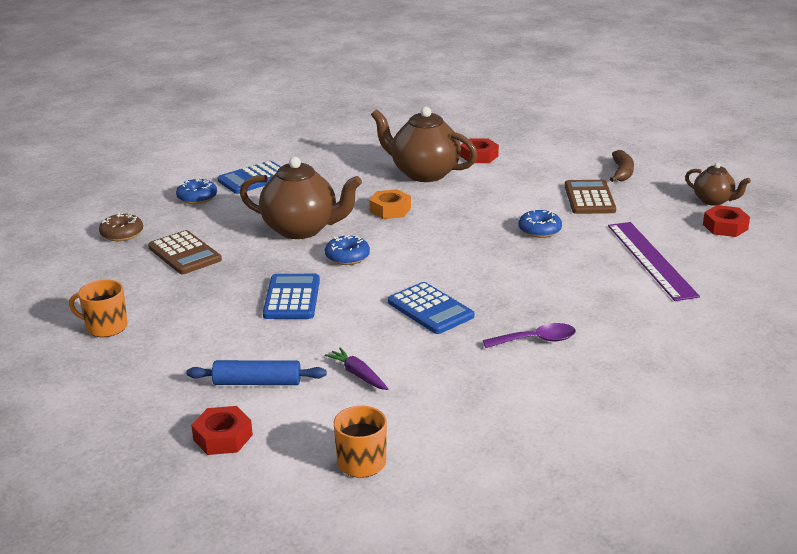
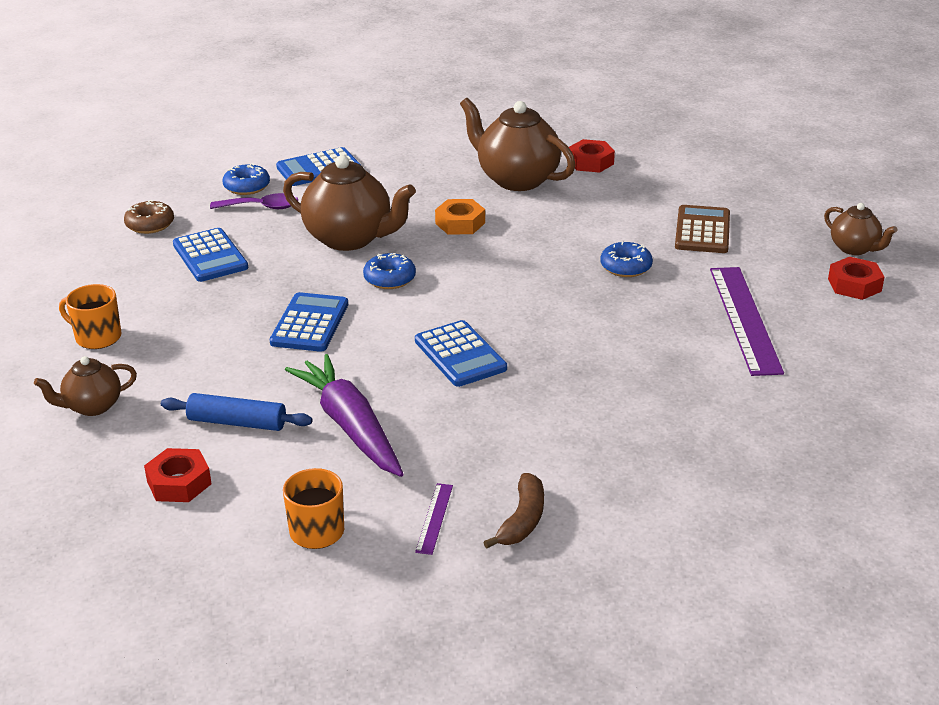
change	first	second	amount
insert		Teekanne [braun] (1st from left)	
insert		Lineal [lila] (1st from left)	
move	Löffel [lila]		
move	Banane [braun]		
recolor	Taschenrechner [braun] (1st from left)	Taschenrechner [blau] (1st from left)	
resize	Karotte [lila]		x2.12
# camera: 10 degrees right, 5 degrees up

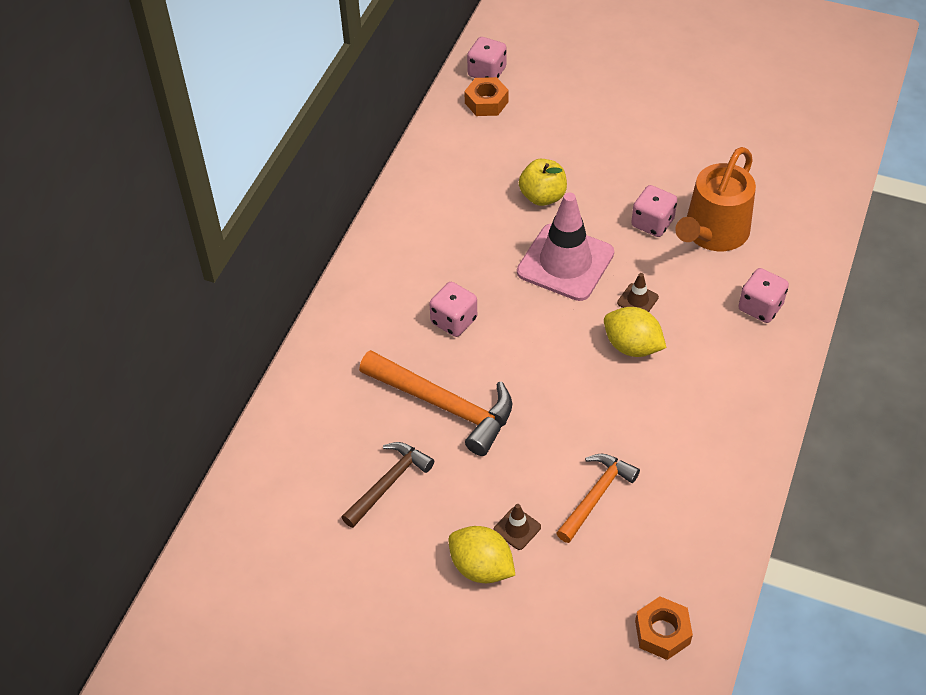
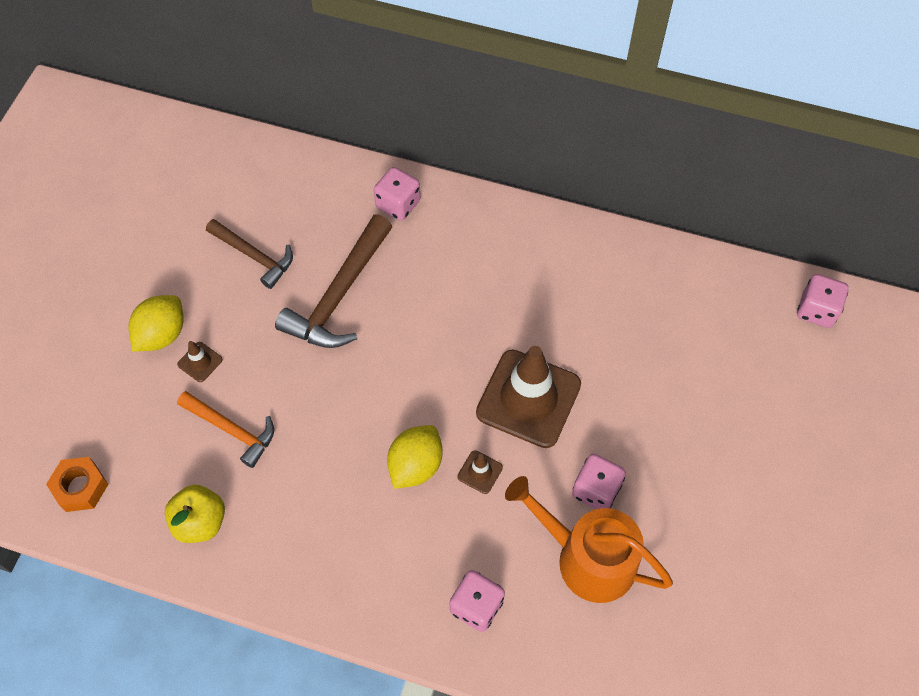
change	first	second	amount
delete	Sechskantmutter [orange] (1st from left)		
move	Spielwürfel [rosa] (1st from left)		
move	Apfel [gelb]		
recolor	Hammer [orange] (1st from left)	Hammer [braun] (2nd from left)	
recolor	Leitkegel [rosa]	Leitkegel [braun] (3rd from left)	
# camera: 85 degrees right, 10 degrees up

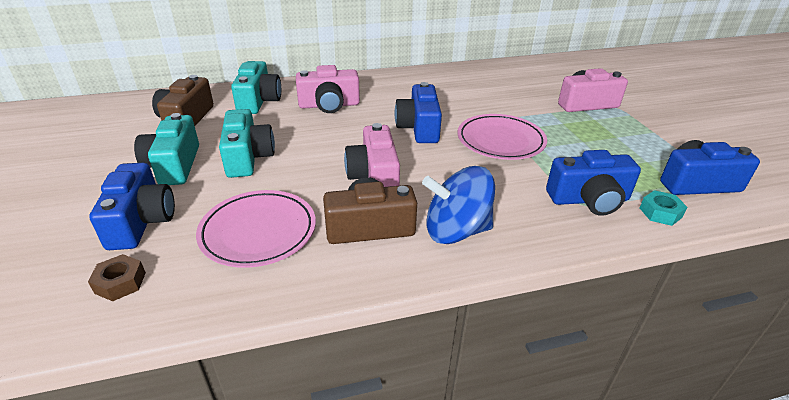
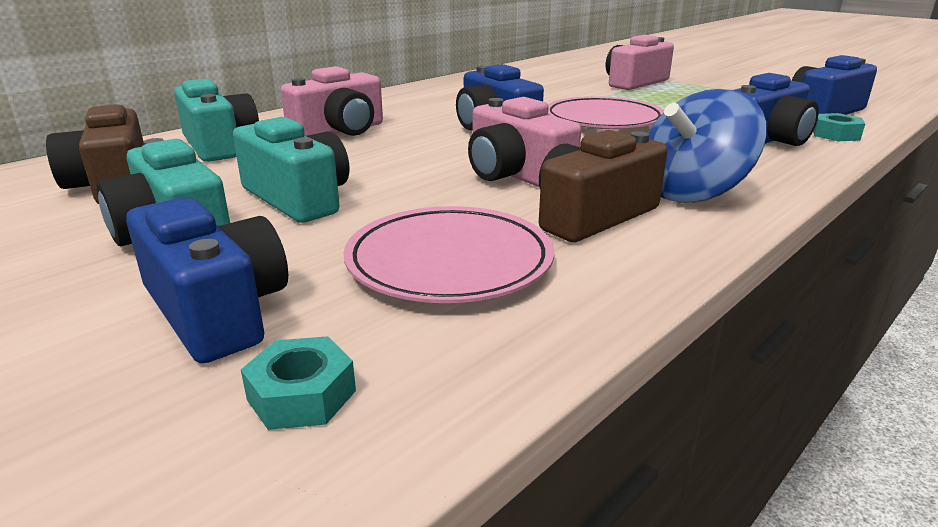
change	first	second	amount
recolor	Sechskantmutter [braun]	Sechskantmutter [türkis] (1st from left)	
# camera: 30 degrees left, 10 degrees down

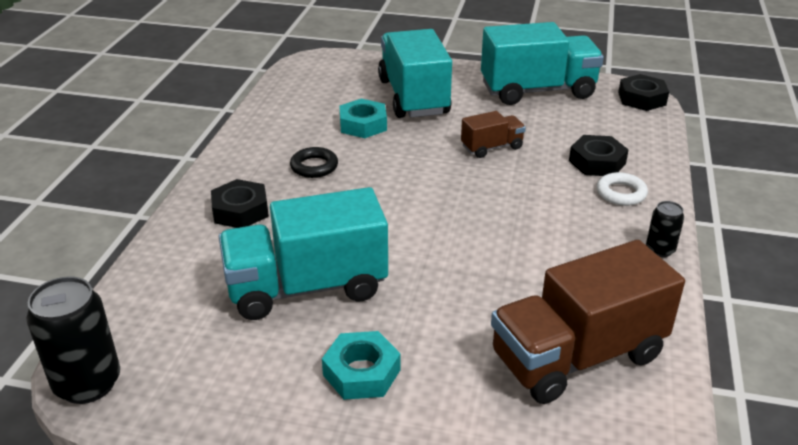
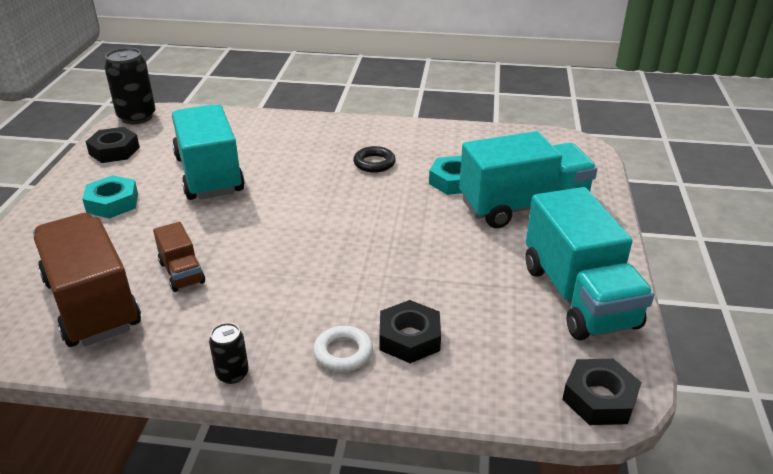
change	first	second	amount
move	Sechskantmutter [schwarz] (1st from left)		
move	Lastwagen [braun] (1st from left in the first image)	Lastwagen [braun] (2nd from left)	
# camera: 85 degrees right, 0 degrees up

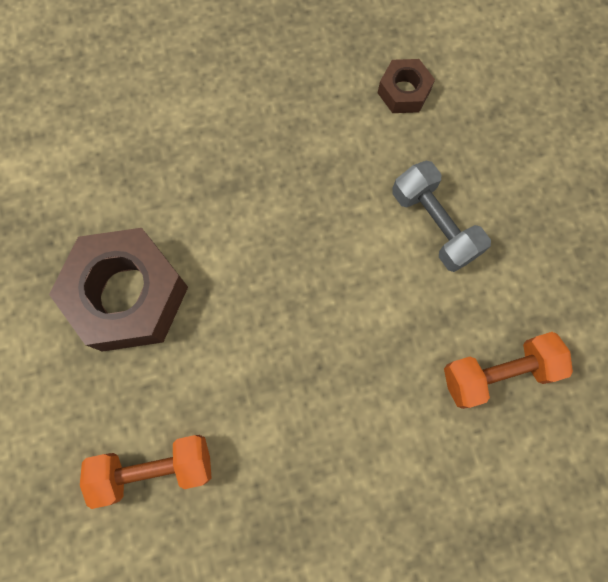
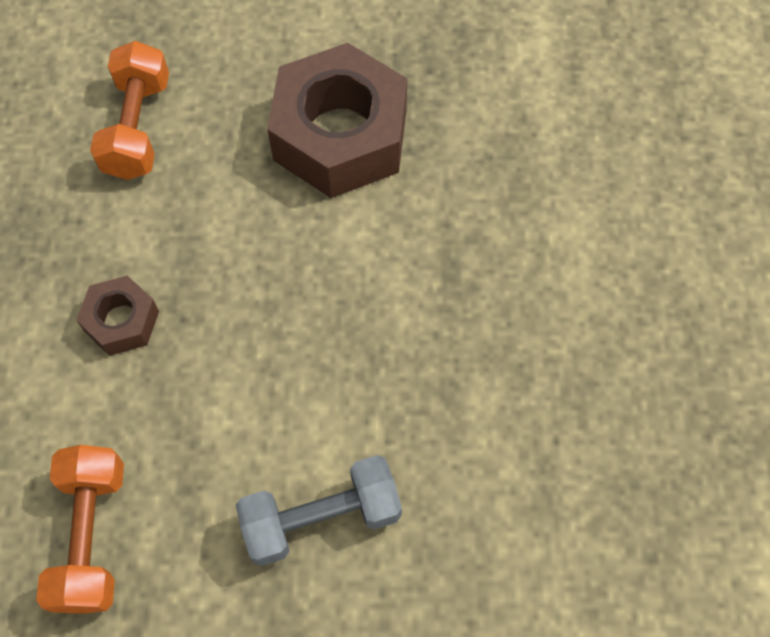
change	first	second	amount
move	Sechskantmutter [braun] (2nd from left in the first image)	Sechskantmutter [braun] (1st from left)	
# camera: 105 degrees right, 10 degrees down

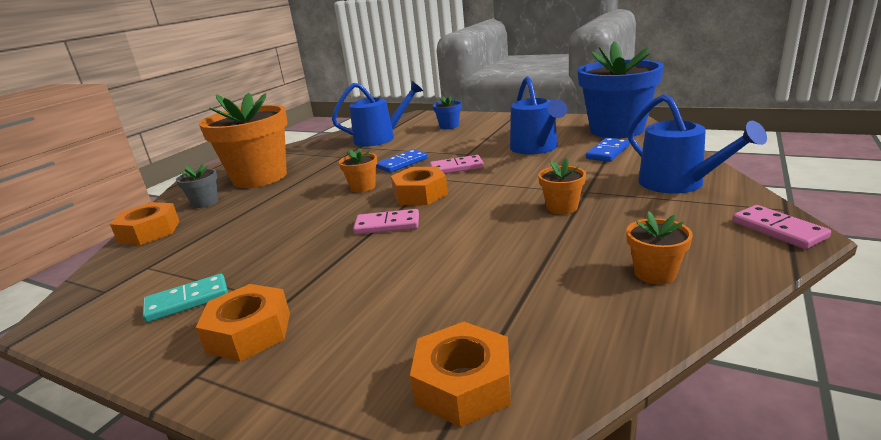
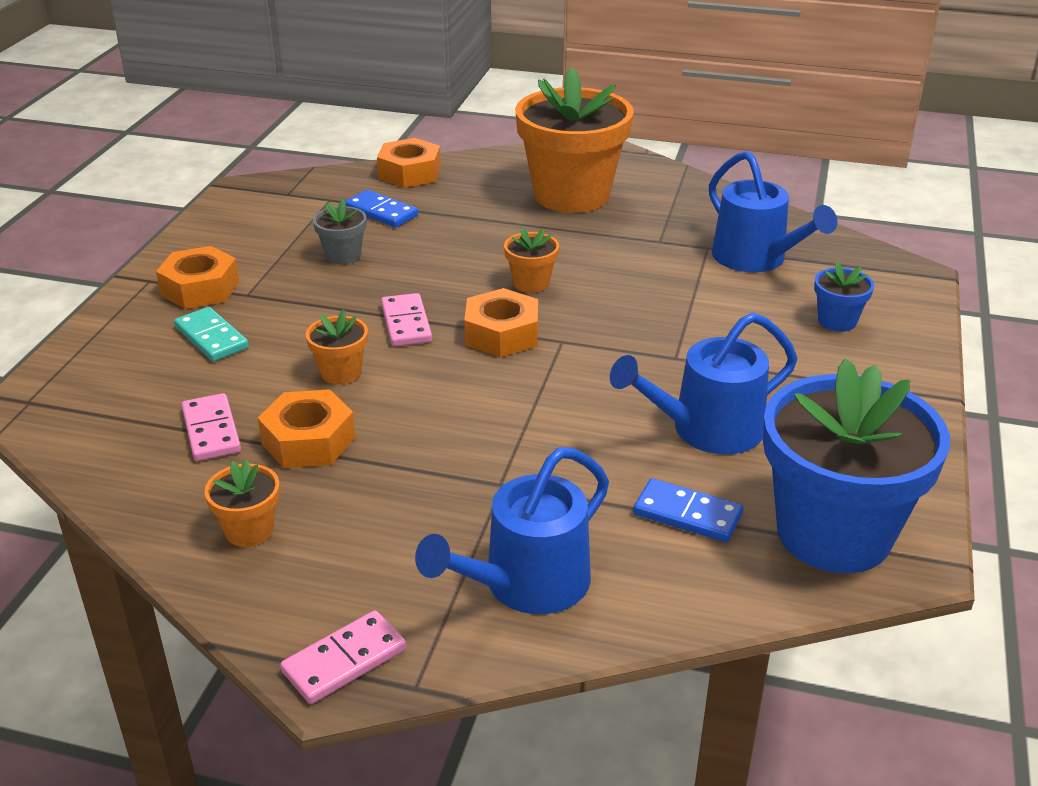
change	first	second	amount
move	Dominostein [türkis]		
move	Blumentopf [grau]		
move	Dominostein [blau] (1st from left)		
move	Sechskantmutter [orange] (4th from left in the first image)	Sechskantmutter [orange] (2nd from left)	
move	Dominostein [rosa] (2nd from left in the first image)	Dominostein [rosa] (1st from left)	
move	Blumentopf [orange] (3rd from left in the first image)	Blumentopf [orange] (2nd from left)	
# camera: 75 degrees right, 10 degrees up

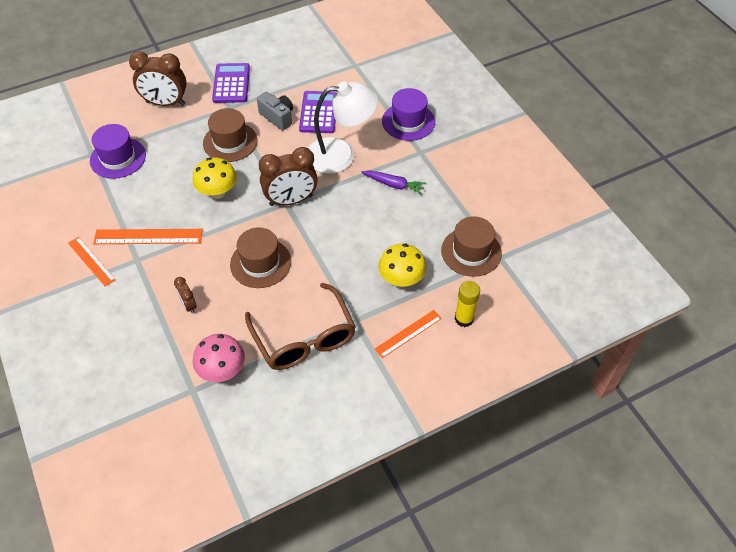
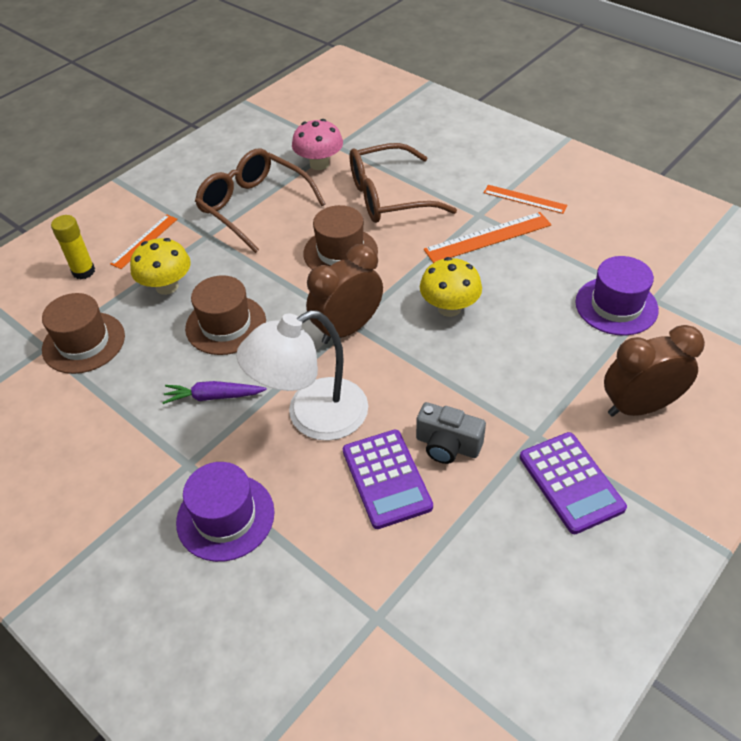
change	first	second	amount
move	Hut [braun] (1st from left in the first image)	Hut [braun] (2nd from left)	
replace	Wecker [braun] (2nd from left)	Brille [braun] (2nd from left)	
# camera: 160 degrees right, 5 degrees down

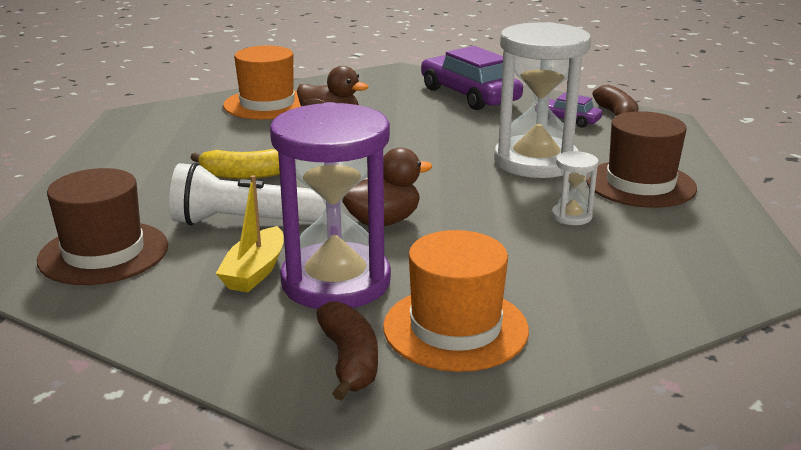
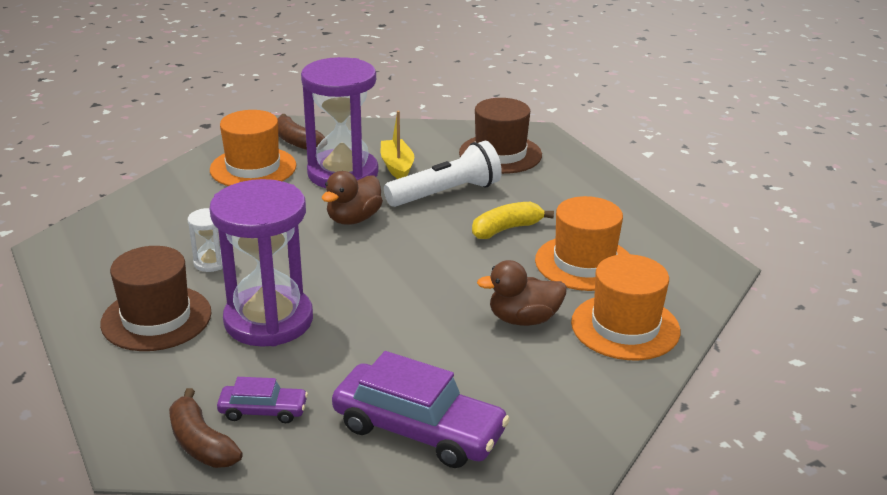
change	first	second	amount
insert		Hut [orange] (2nd from left)	
recolor	Sanduhr [weiß] (1st from left)	Sanduhr [lila] (1st from left)	
# camera: 150 degrees right, 5 degrees up

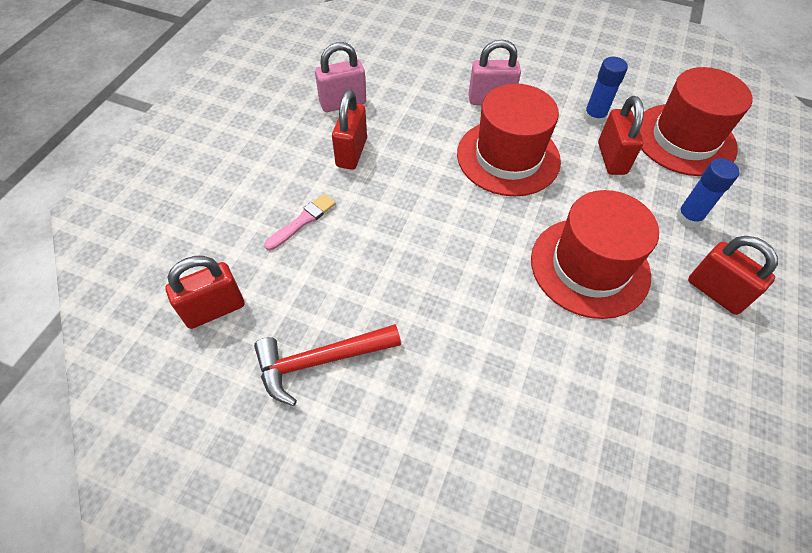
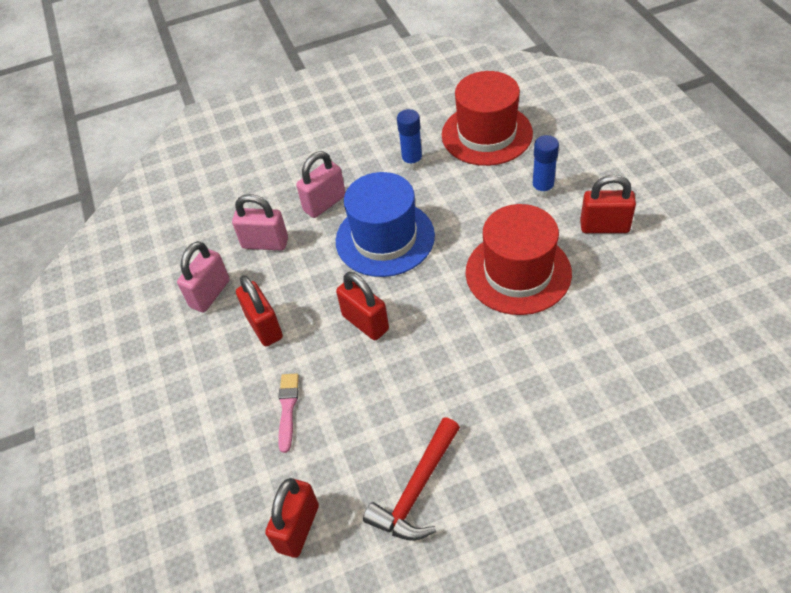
change	first	second	amount
insert		Vorhängeschloss [rosa] (2nd from left)	
move	Vorhängeschloss [rot] (3rd from left)		
recolor	Hut [rot] (1st from left)	Hut [blau]	
# camera: 35 degrees left, 5 degrees down

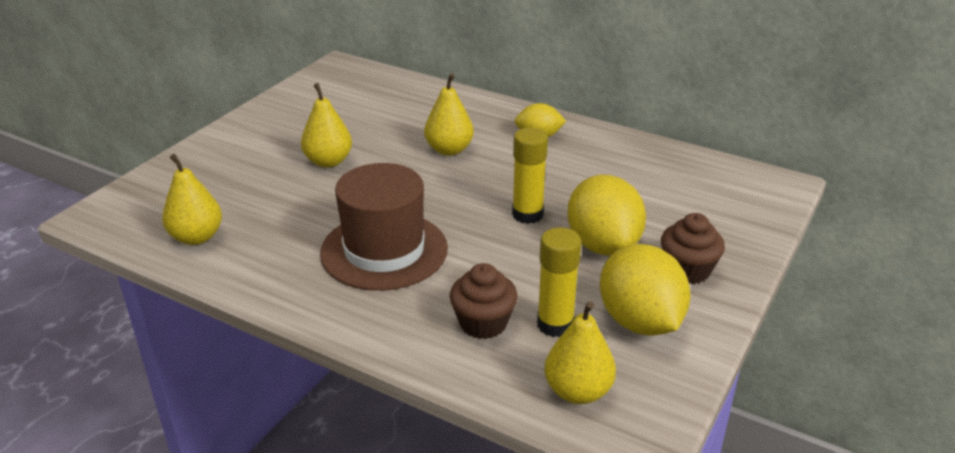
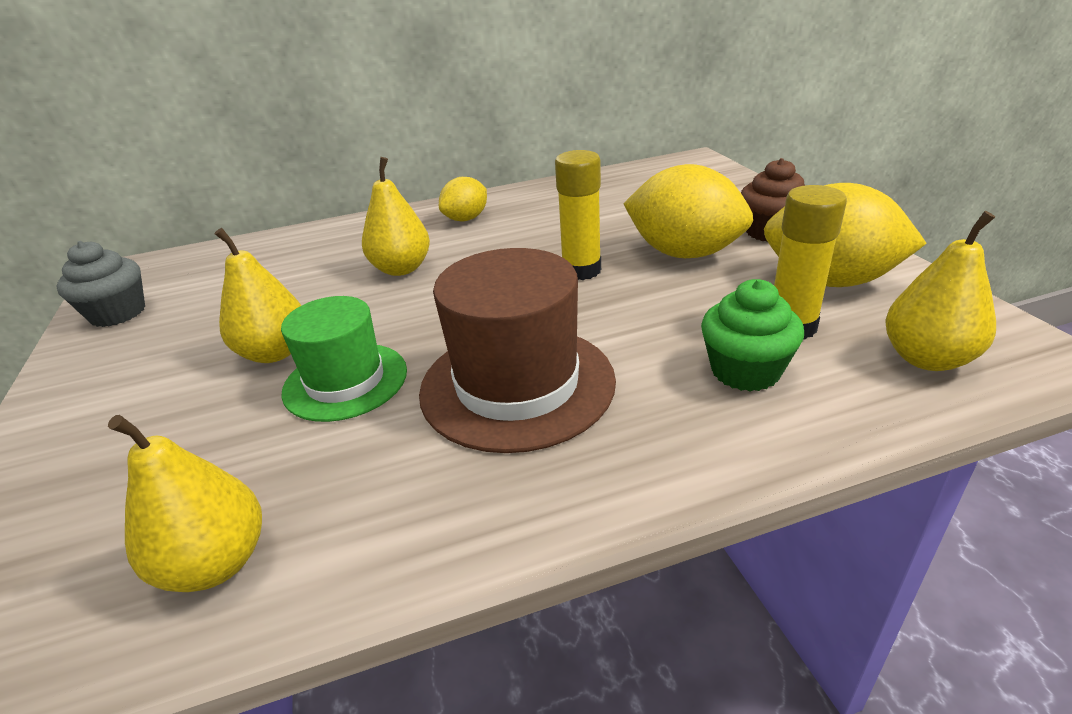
change	first	second	amount
insert		Muffin [grau]	
insert		Hut [grün]	
recolor	Muffin [braun] (1st from left)	Muffin [grün]	
# camera: 45 degrees left, 0 degrees up

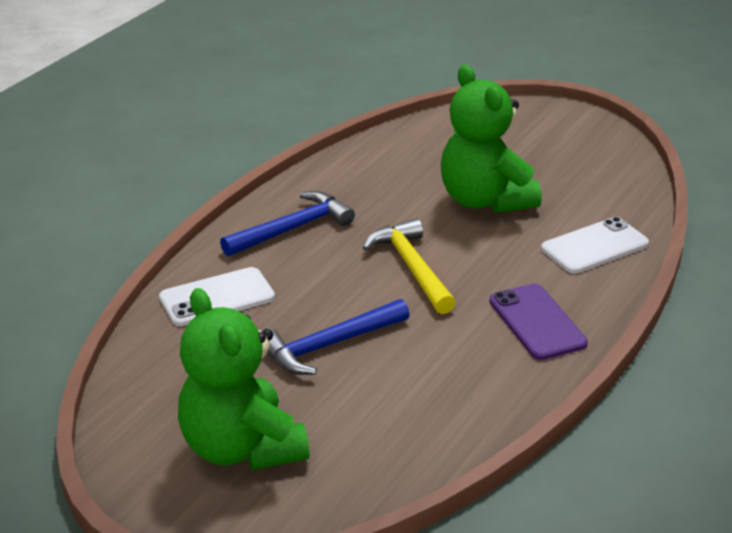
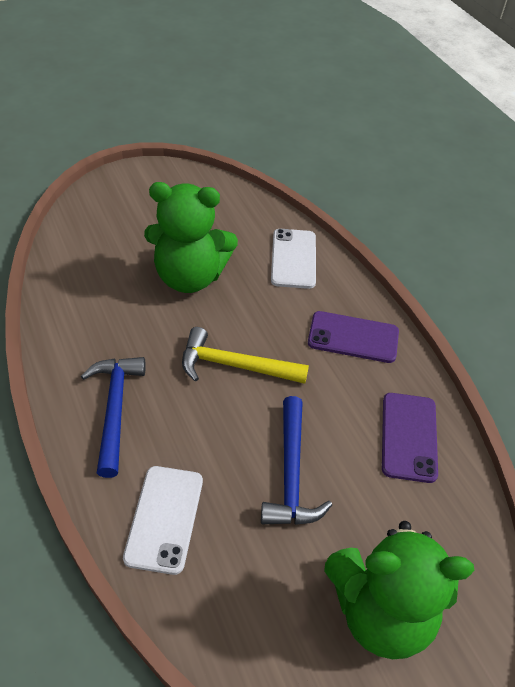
change	first	second	amount
insert		Handy [lila] (2nd from left)	
# camera: 60 degrees left, 15 degrees up

